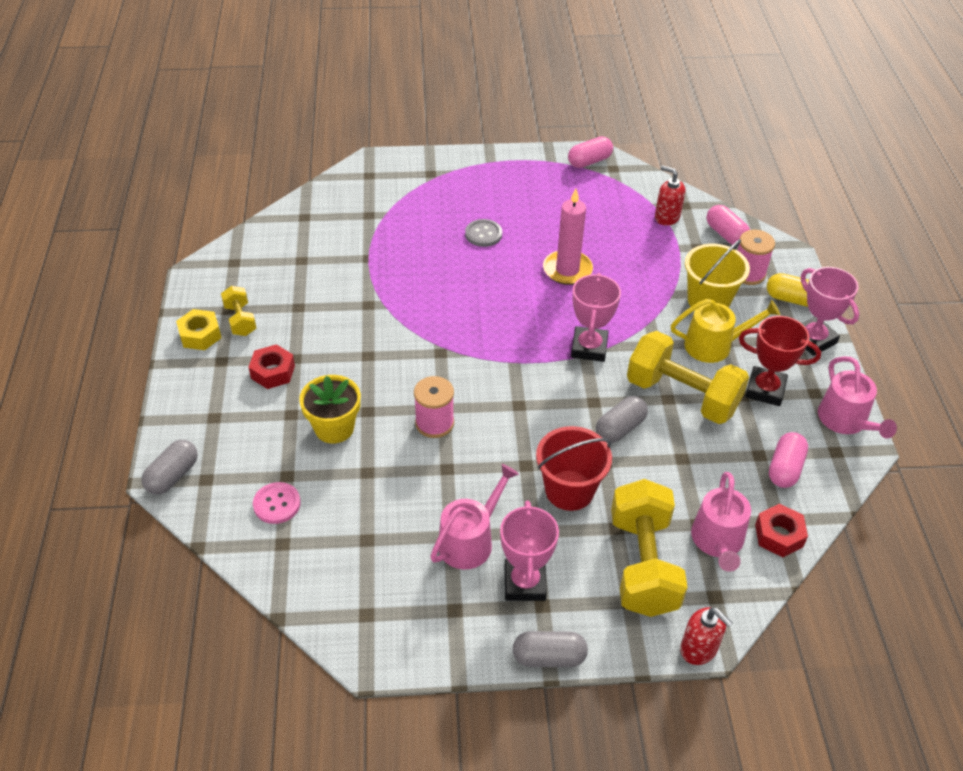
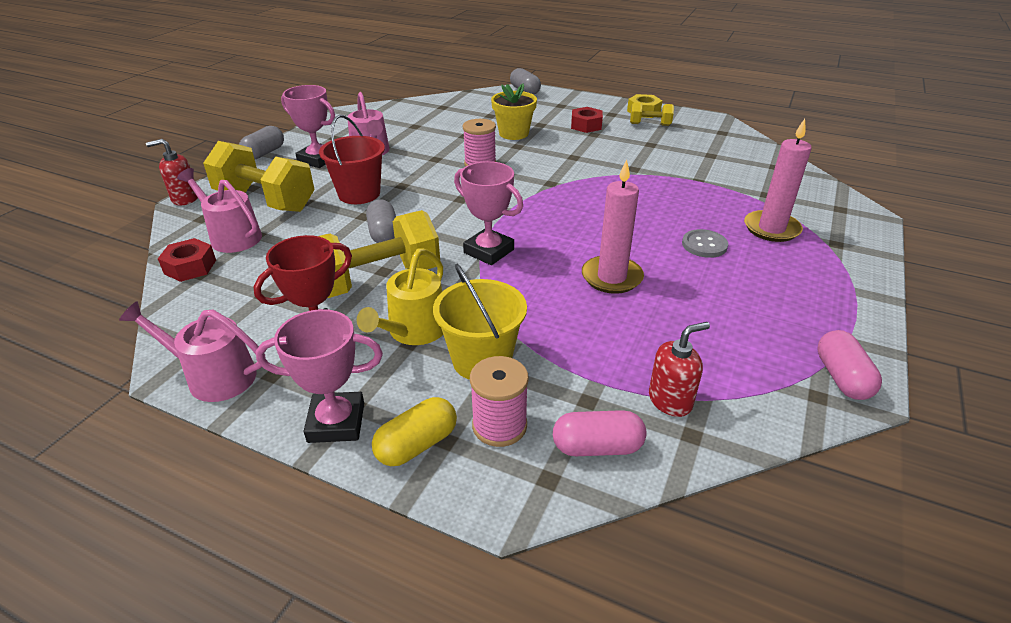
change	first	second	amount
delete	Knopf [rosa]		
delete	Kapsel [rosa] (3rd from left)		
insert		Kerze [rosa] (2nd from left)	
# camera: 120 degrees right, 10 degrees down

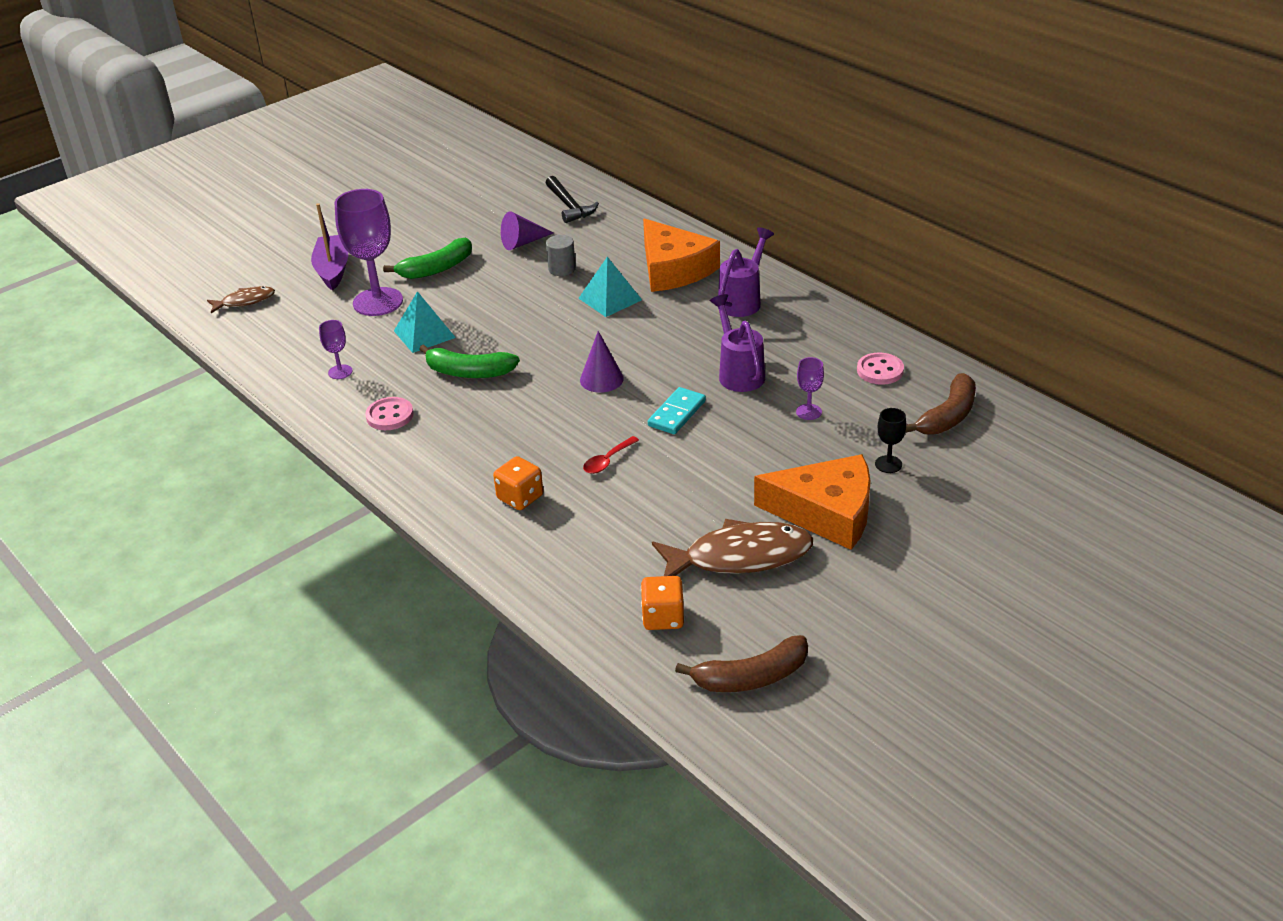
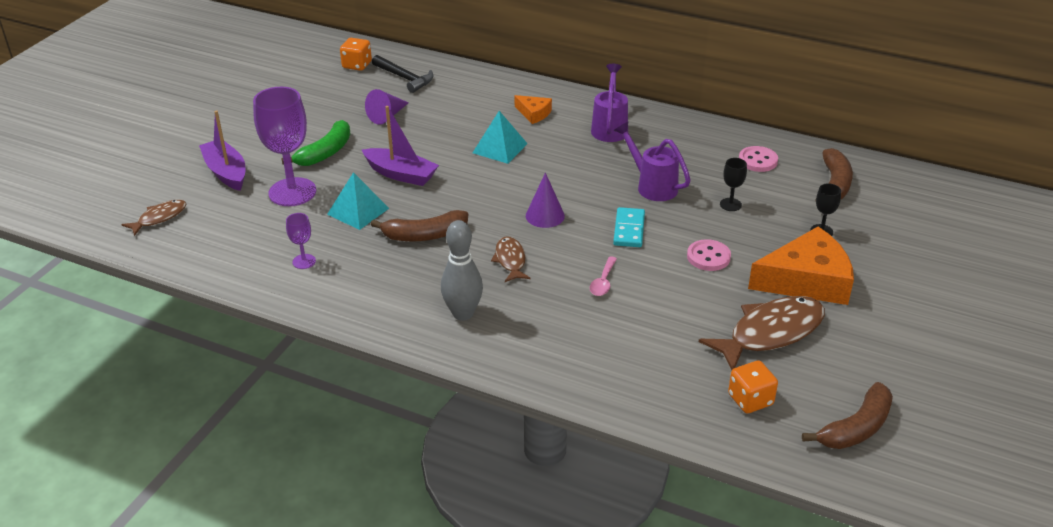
change	first	second	amount
delete	Vollzylinder [grau]		
insert		Boot [lila] (2nd from left)	
insert		Bowlingkegel [grau]	
insert		Fisch [braun] (2nd from left)	
move	Knopf [rosa] (1st from left)		
move	Spielwürfel [orange] (1st from left)		
recolor	Banane [grün] (2nd from left)	Banane [braun] (1st from left)	
recolor	Löffel [rot]	Löffel [rosa]	
recolor	Kelch [lila] (3rd from left)	Kelch [schwarz] (1st from left)	
resize	Käse [orange] (1st from left)		x0.48
# camera: 25 degrees left, 0 degrees up

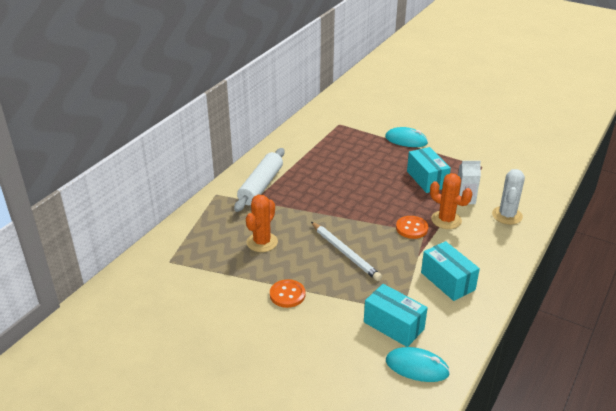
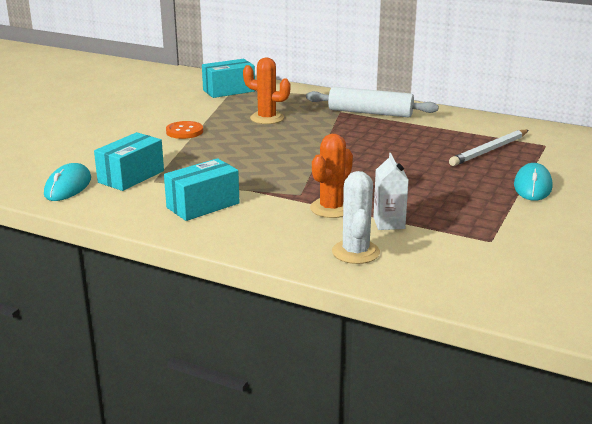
change	first	second	amount
delete	Knopf [orange] (2nd from left)		
move	Bleistift [weiß]		
move	Schachtel [türkis] (2nd from left in the first image)	Schachtel [türkis] (3rd from left)	
rotate	Kaktus [weiß]		75 degrees clockwise
# camera: 85 degrees right, 10 degrees down

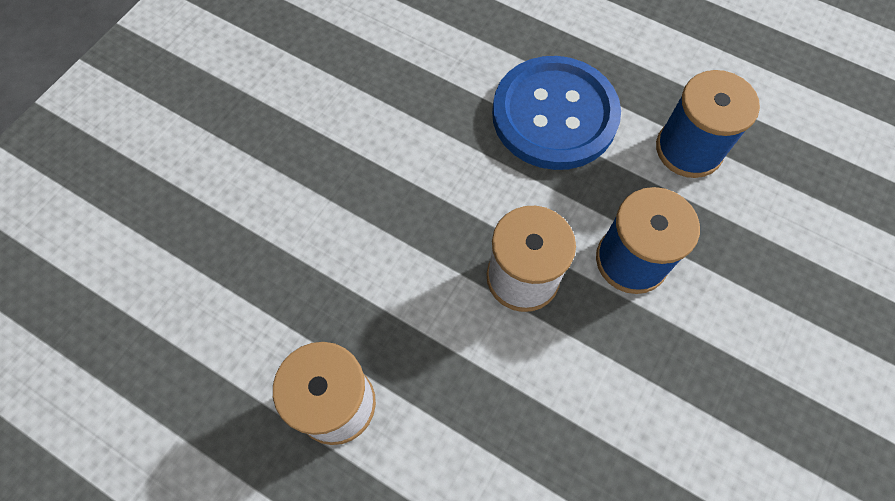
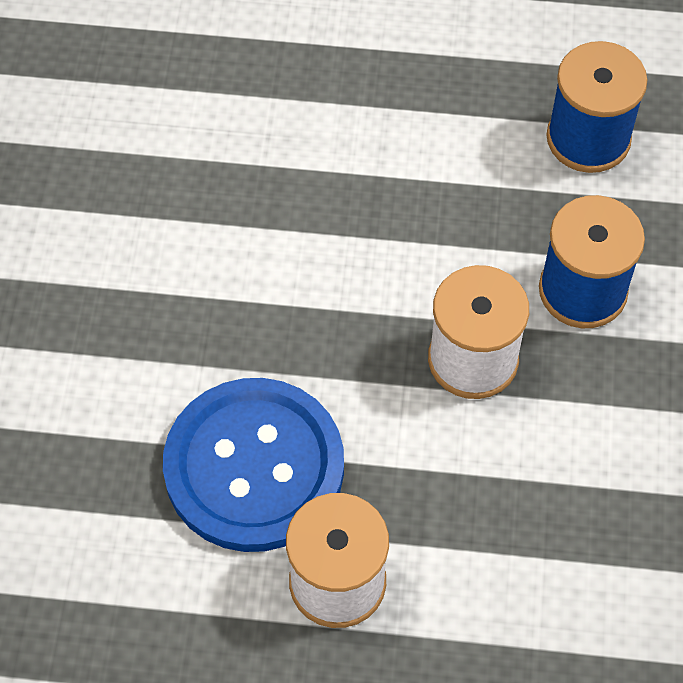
change	first	second	amount
move	Knopf [blau]		
# camera: 25 degrees left, 5 degrees down

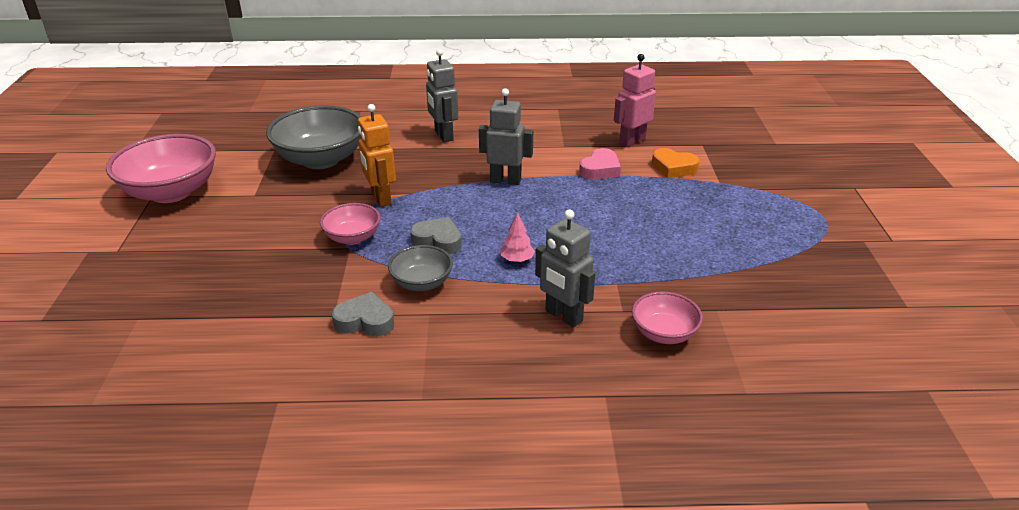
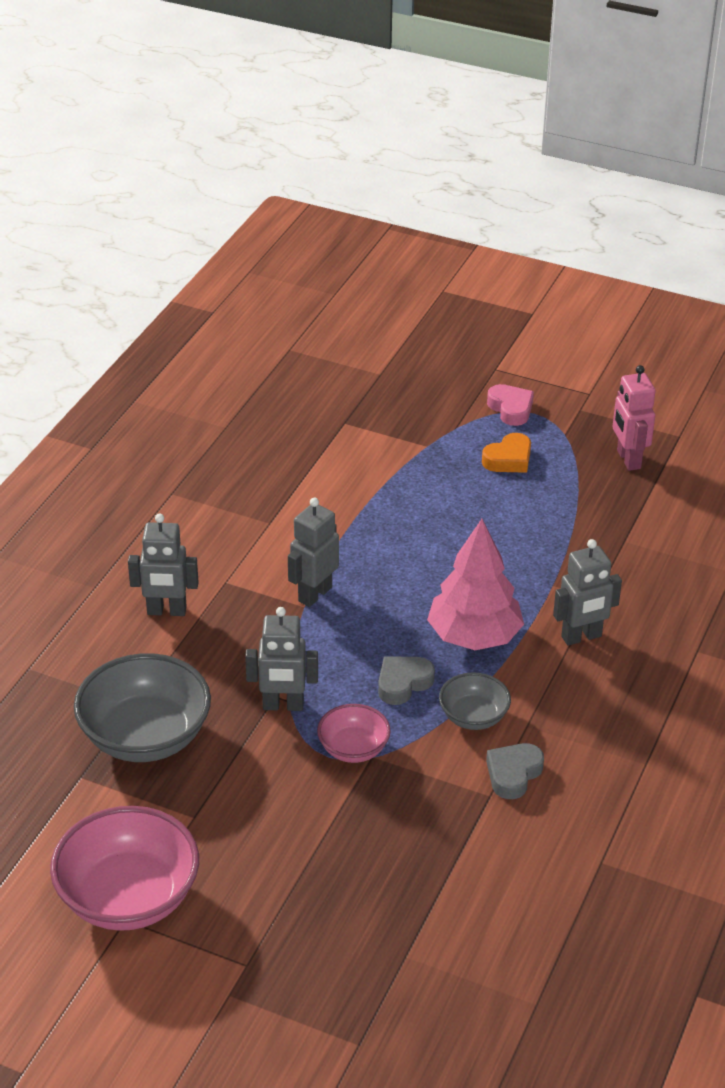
change	first	second	amount
delete	Schüssel [rosa] (3rd from left)		
move	Herz [rosa]		
move	Roboter [rosa]		
move	Herz [orange]		
recolor	Roboter [orange]	Roboter [grau] (2nd from left)	
resize	Baum [rosa]		x2.46
# camera: 65 degrees left, 5 degrees up

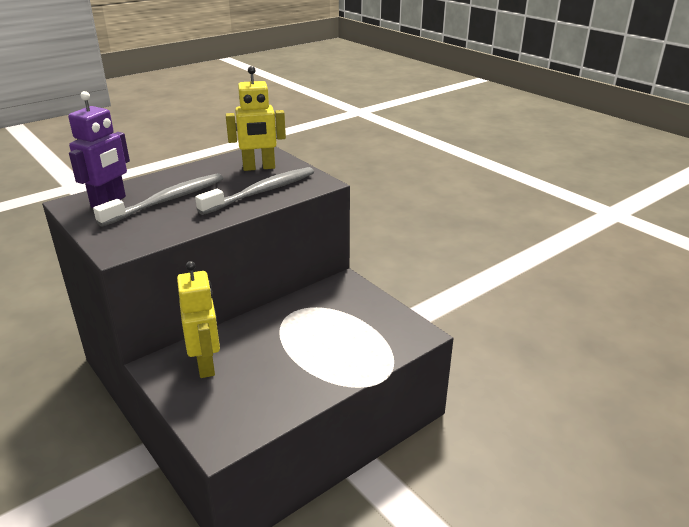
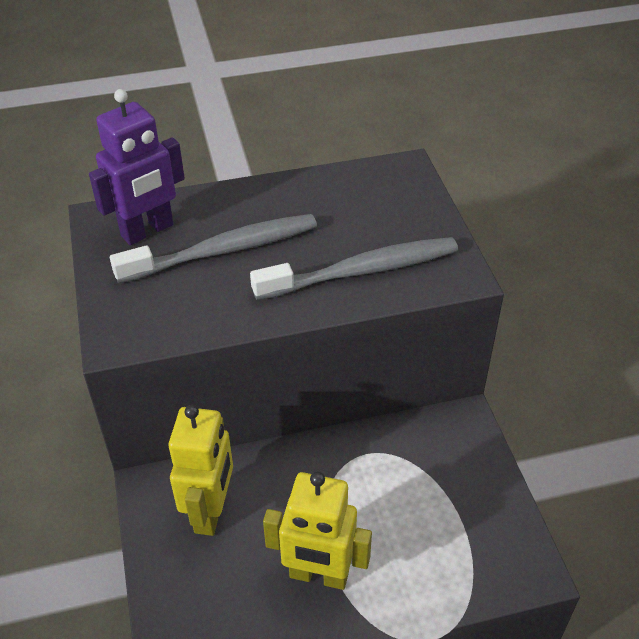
change	first	second	amount
move	Roboter [gelb] (2nd from left)		
# camera: 25 degrees right, 15 degrees up

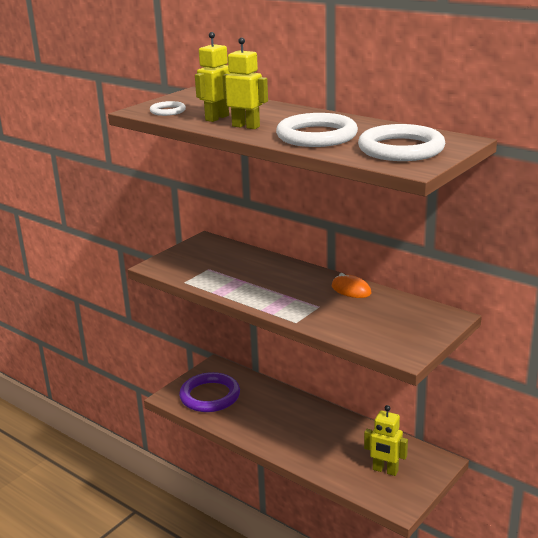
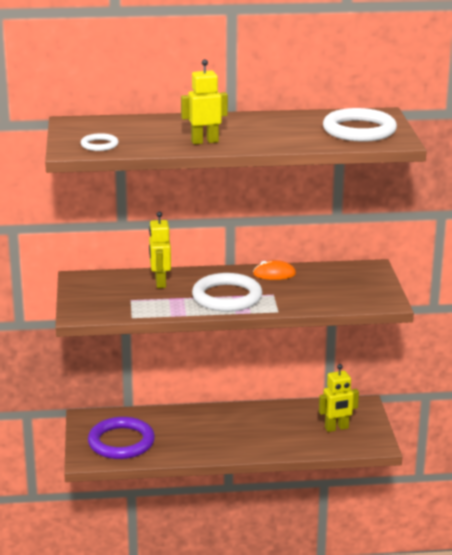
change	first	second	amount
move	Roboter [gelb] (1st from left)		
move	Ring [weiß] (2nd from left)		
# camera: 45 degrees left, 0 degrees up

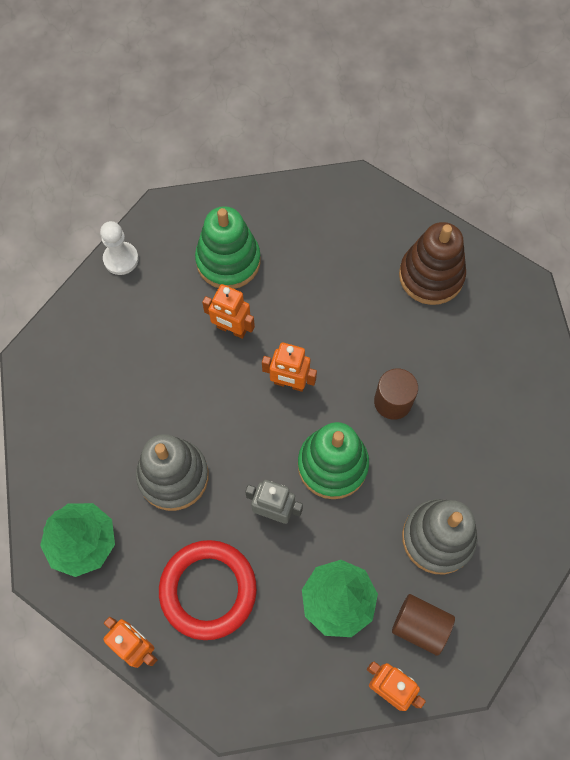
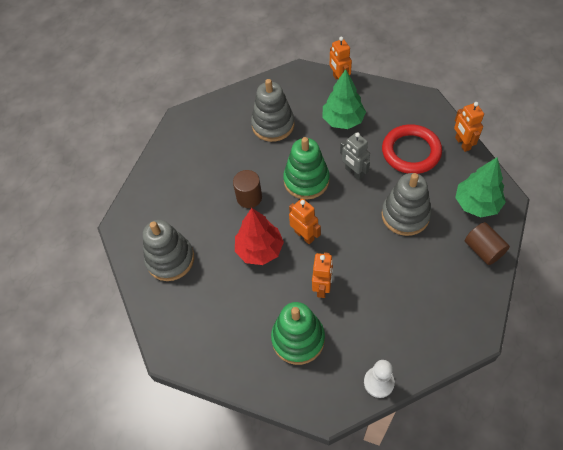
change	first	second	amount
insert		Baum [rot]	
move	Vollzylinder [braun] (2nd from left)		
recolor	Stapelspielzeug [braun]	Stapelspielzeug [grau] (1st from left)	
rotate	Roboter [orange] (2nd from left)		45 degrees clockwise
# camera: 145 degrees left, 10 degrees down

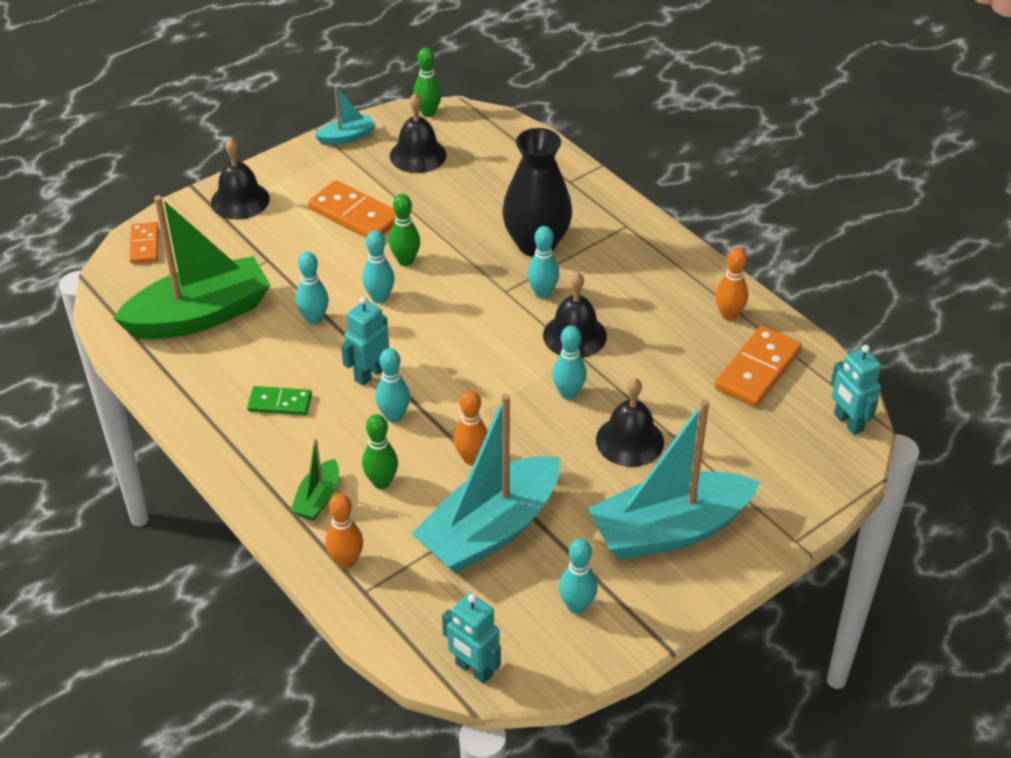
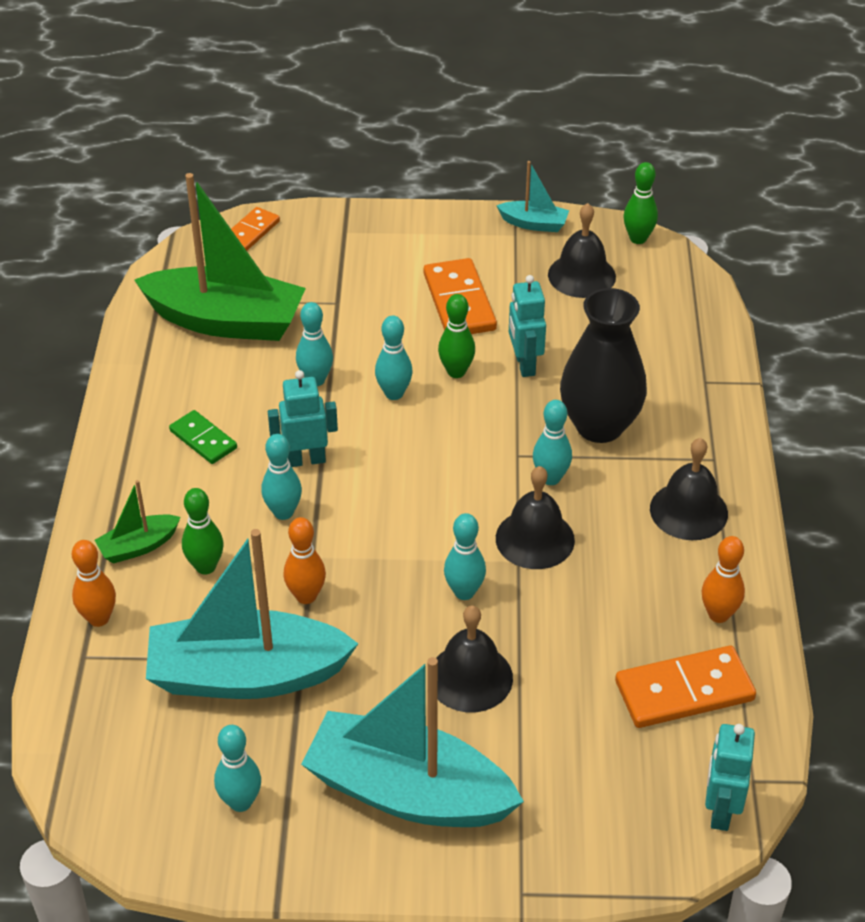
change	first	second	amount
move	Glocke [schwarz] (1st from left in the first image)	Glocke [schwarz] (4th from left)	
move	Roboter [türkis] (2nd from left)		
# camera: 40 degrees right, 0 degrees up

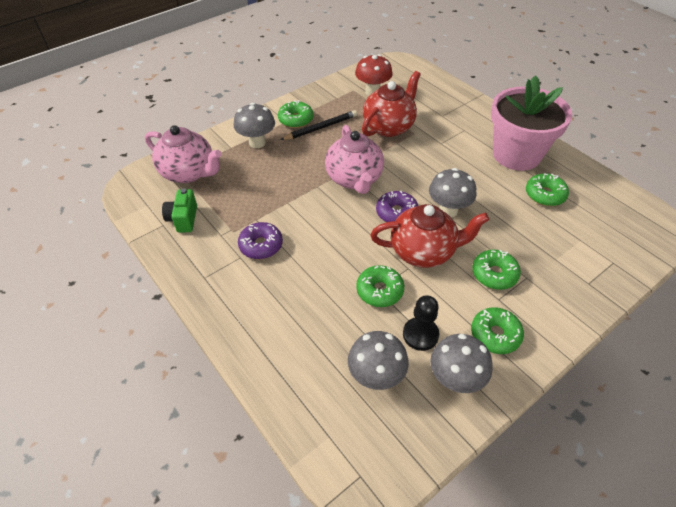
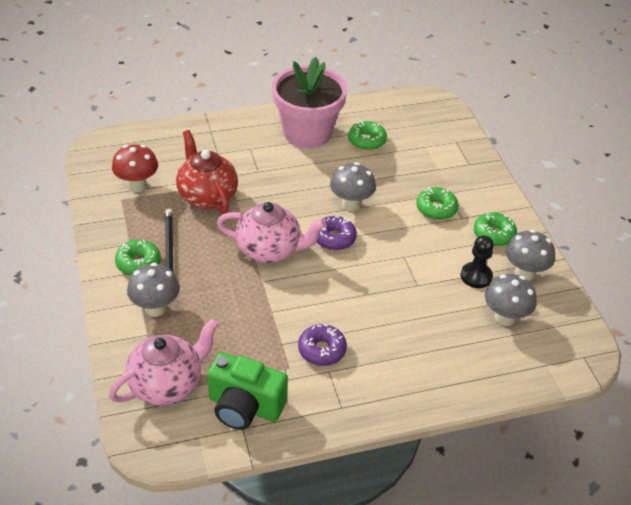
change	first	second	amount
delete	Donut [grün] (2nd from left)		
delete	Teekanne [rot] (2nd from left)		
resize	Kamera [grün]		x1.62
# camera: 70 degrees left, 5 degrees down

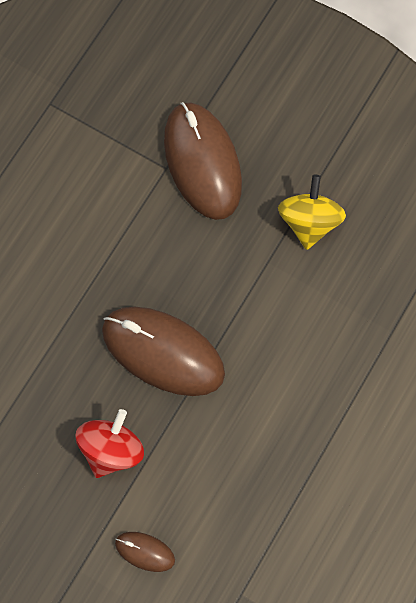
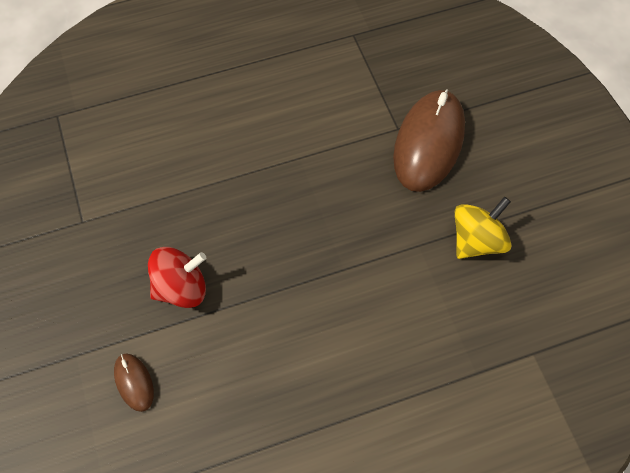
change	first	second	amount
delete	Computermaus [braun] (2nd from left)		
# camera: 40 degrees right, 10 degrees down

